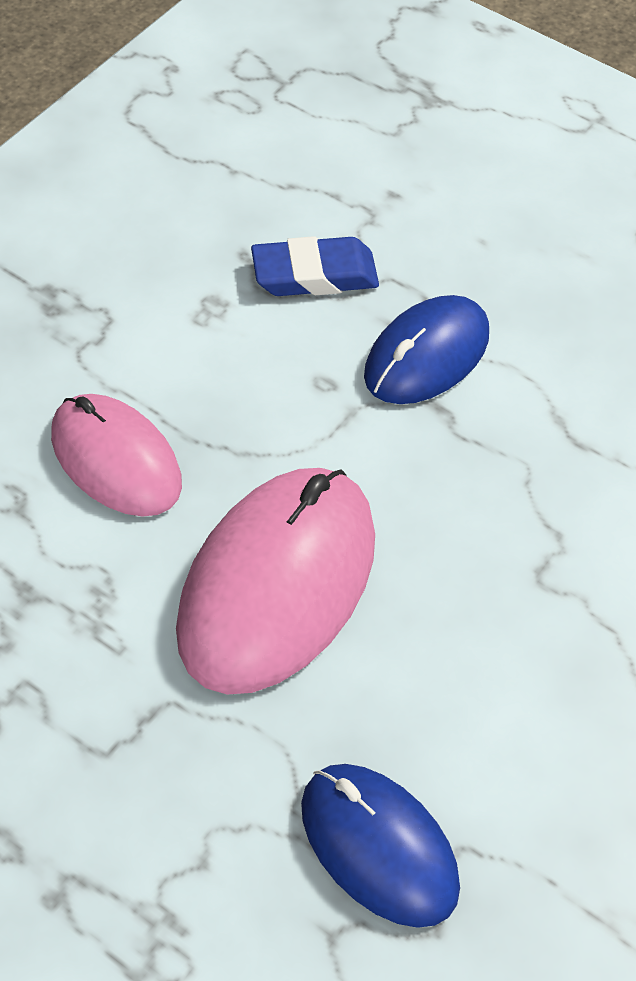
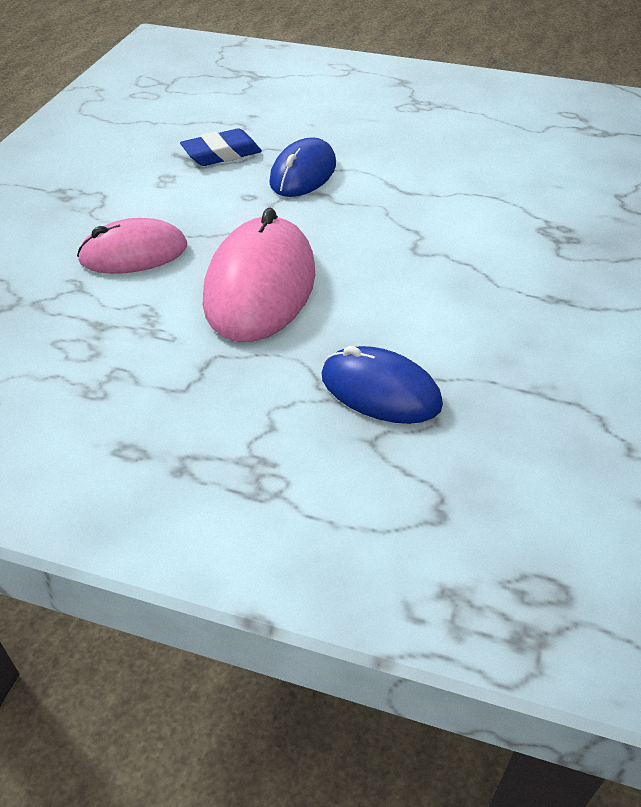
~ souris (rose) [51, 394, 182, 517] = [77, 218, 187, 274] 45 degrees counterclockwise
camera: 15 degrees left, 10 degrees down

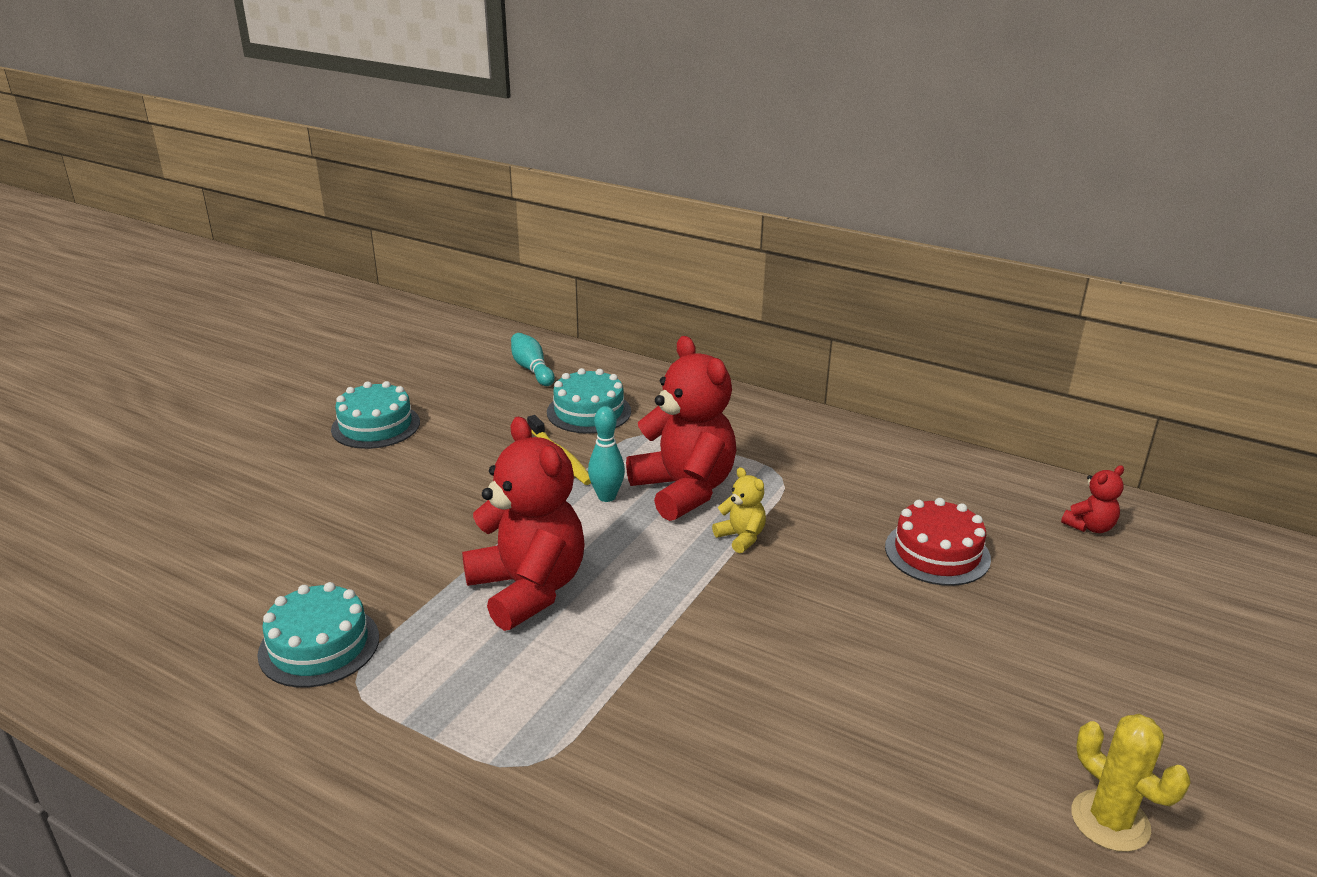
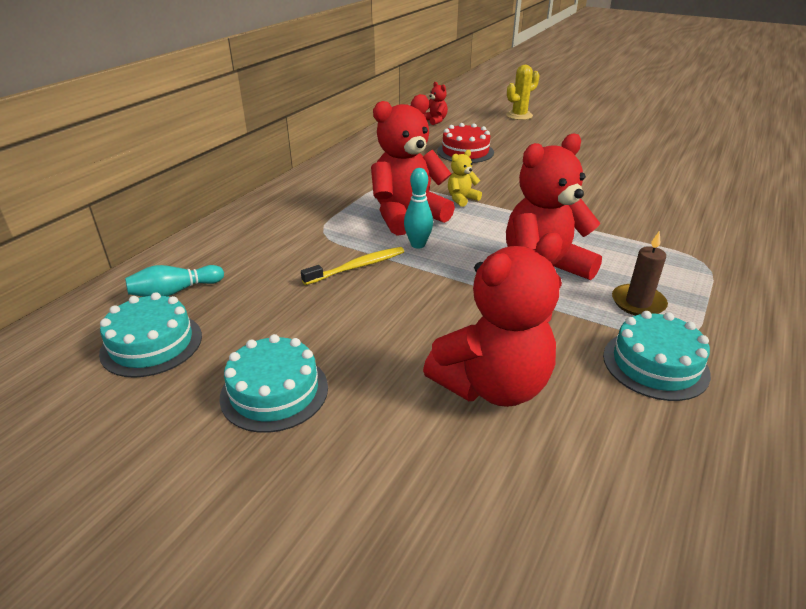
+ ours en peluche (rouge) [423, 233, 563, 407]
+ bougie (marron) [612, 230, 668, 315]
~ gâteau (turquoise) [547, 368, 631, 434] to [99, 292, 202, 378]
~ cactus (jaune) [1071, 714, 1190, 852] to [506, 65, 540, 120]
camera: 90 degrees left, 5 degrees up

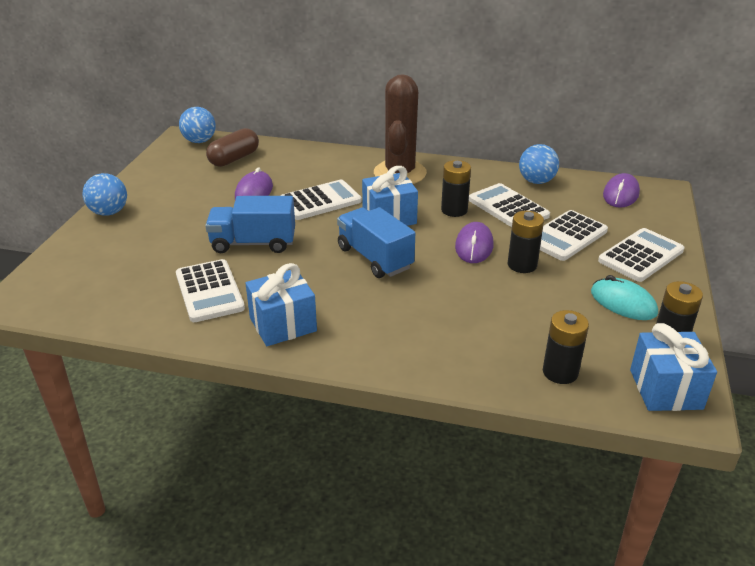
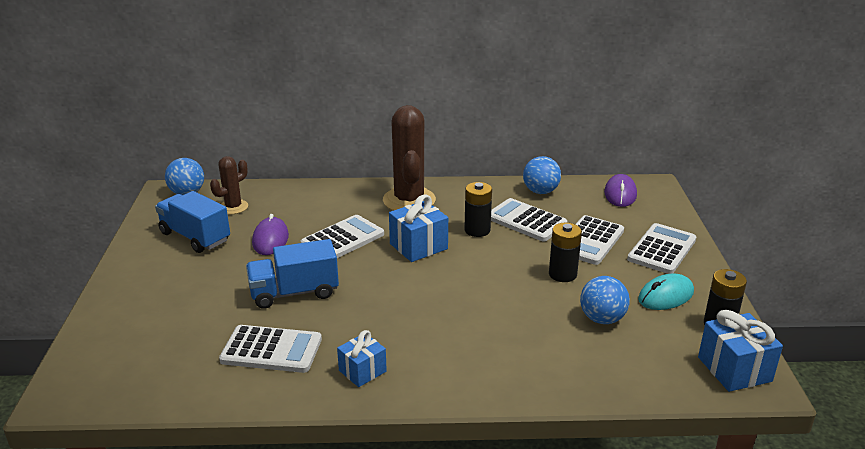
- souris (violet) [455, 222, 493, 263]
- pile (noir) [543, 310, 589, 384]
~ balle (bleu) [82, 173, 127, 216] to [580, 276, 630, 324]
~ camion (bleu) [337, 207, 415, 278] to [155, 191, 230, 253]
~ gélule (marron) [206, 128, 259, 167] to cactus (marron) [210, 156, 248, 214]
~ calculatrice (blanc) [176, 259, 245, 322] = [219, 325, 322, 373] 45 degrees counterclockwise
~ souris (turquoise) [591, 275, 658, 320] = [638, 273, 694, 310] 60 degrees counterclockwise
~ cadeau (bleu) [246, 263, 317, 346] = [337, 330, 387, 387] x0.65
camera: 15 degrees left, 5 degrees down

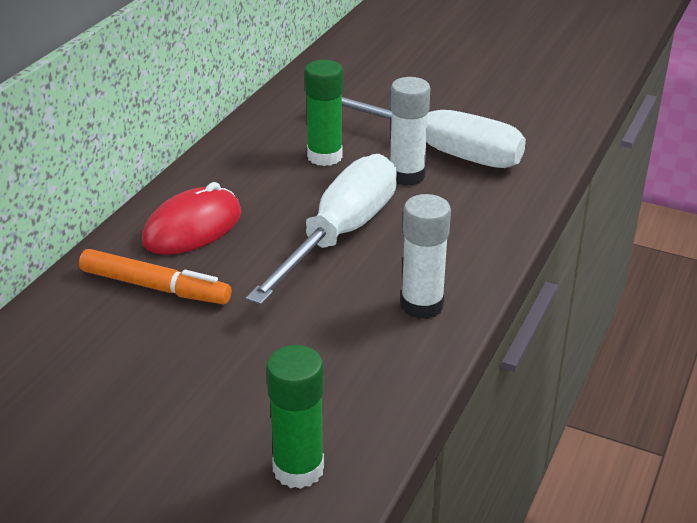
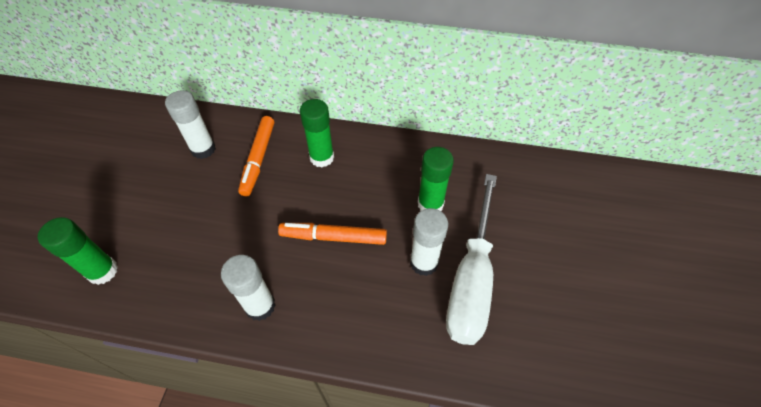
+ bâton de colle (blanc) [165, 90, 216, 159]
~ souris (rouge) [142, 182, 242, 255] to bâton de colle (vert) [300, 99, 334, 167]
~ tournevis (blanc) [246, 154, 397, 305] to feutre (orange) [278, 223, 387, 245]
camera: 75 degrees right, 20 degrees up

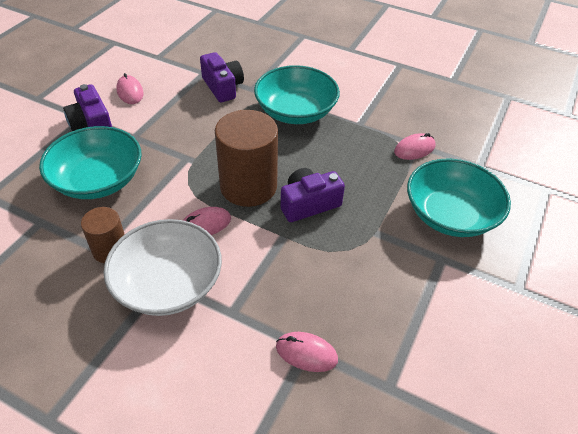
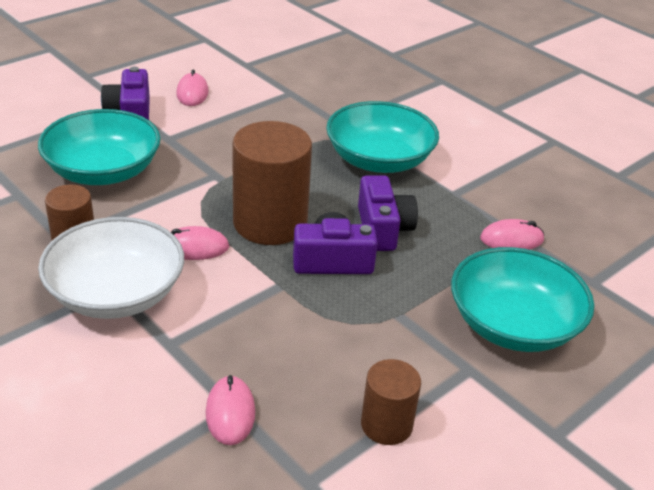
+ cylindre (marron) [361, 359, 421, 445]
~ appareil photo (violet) [200, 52, 244, 102] to [358, 175, 418, 251]
~ souris (rose) [276, 332, 338, 372] = [206, 375, 255, 445] 45 degrees clockwise
camera: 20 degrees right, 10 degrees down

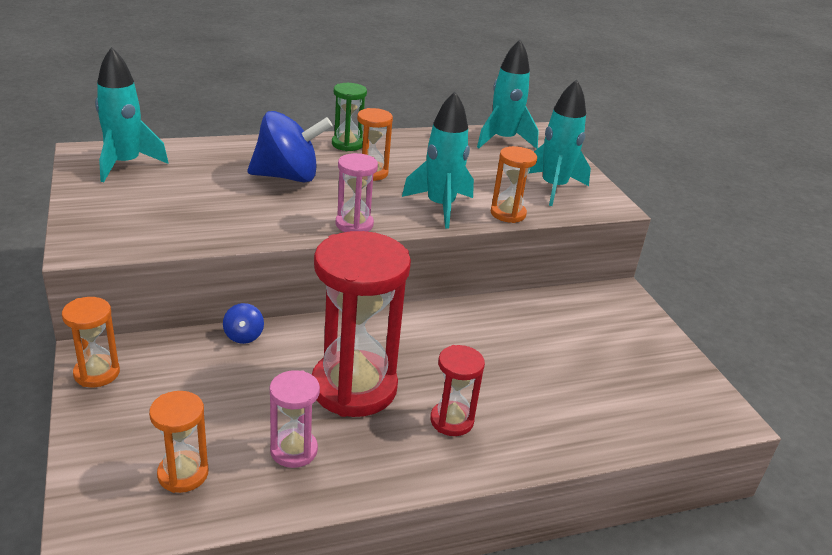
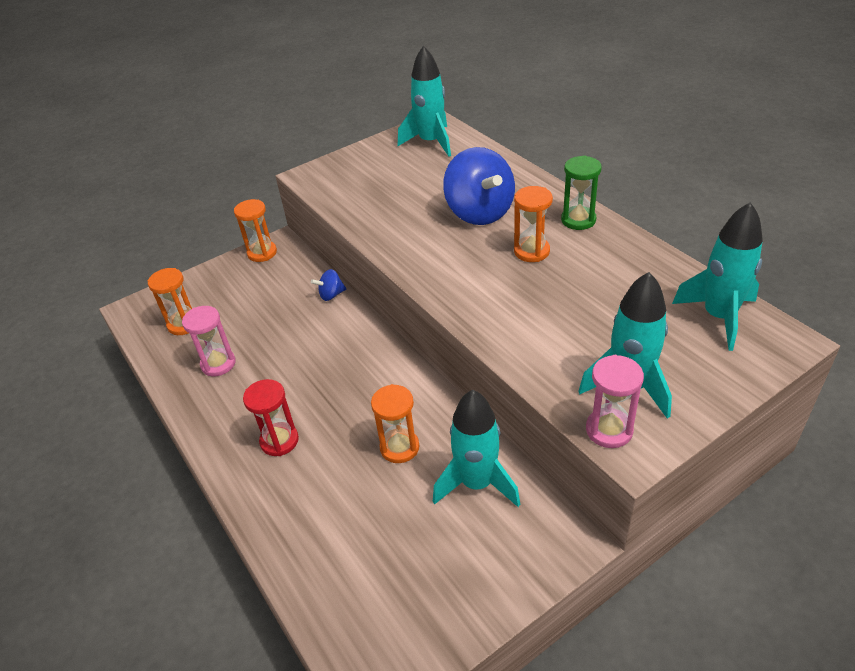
- sablier (rouge) [312, 231, 411, 417]
~ sablier (rose) [335, 153, 378, 232] to [586, 355, 644, 448]
~ fusée (turquoise) [402, 92, 474, 228] to [433, 390, 520, 507]
~ sablier (orange) [491, 146, 537, 223] to [371, 384, 419, 463]
camera: 80 degrees right, 10 degrees up

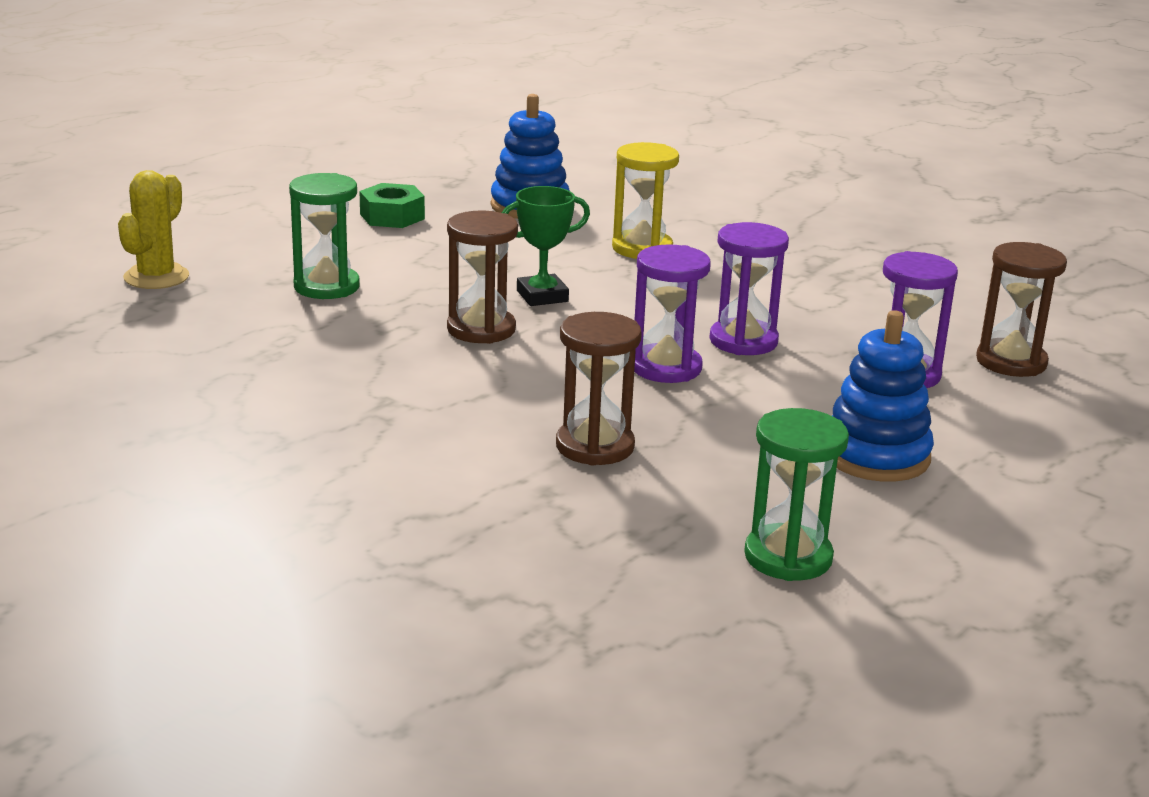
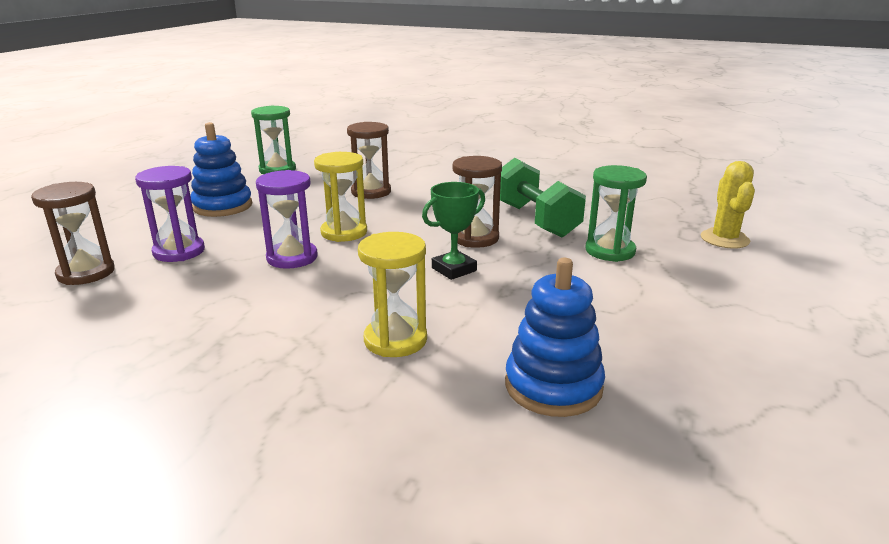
- écrou (vert) [360, 183, 425, 228]
+ haltère (vert) [500, 158, 586, 238]
~ sablier (violet) [634, 244, 711, 383] to sablier (jaune) [314, 152, 367, 242]
camera: 165 degrees right, 0 degrees up

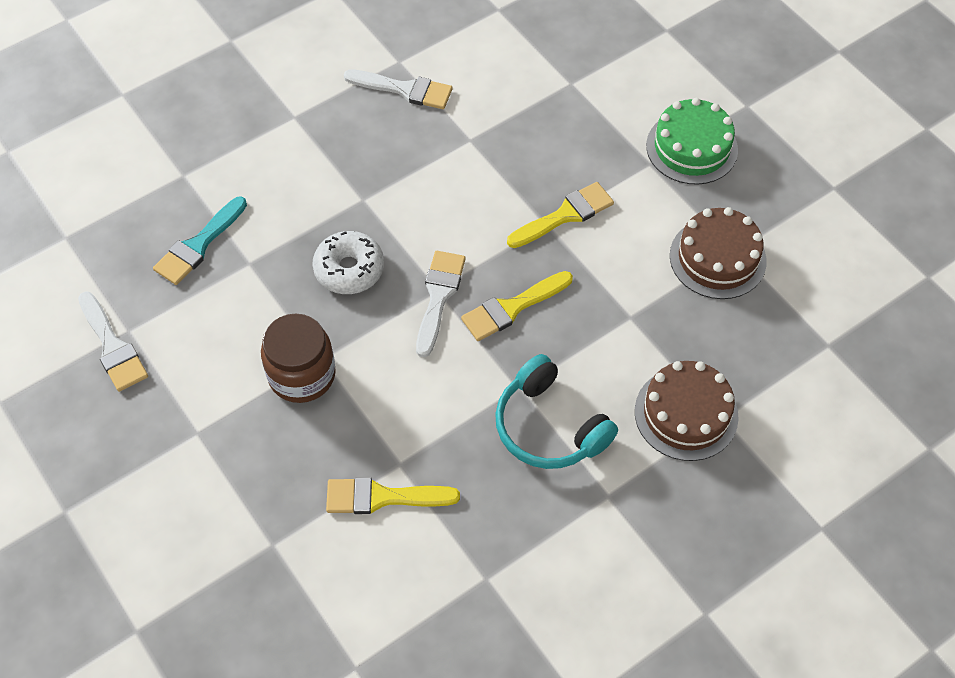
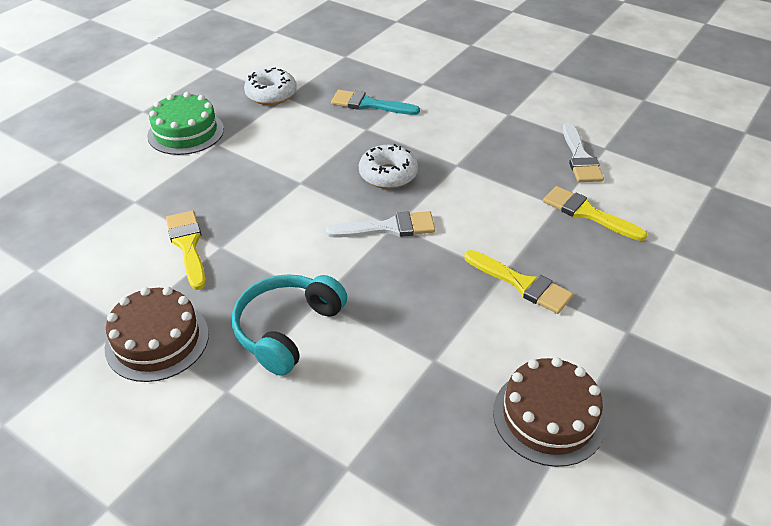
- bocal (marron) [261, 314, 336, 403]
~ pinceau (jaune) [461, 271, 573, 341] to [543, 186, 647, 241]
~ gâteau (marron) [635, 361, 739, 461] to [105, 287, 209, 382]
~ gâteau (vert) [646, 98, 738, 185] to [147, 92, 224, 155]
~ pinceau (blanc) [78, 291, 148, 392] to beignet (blanc) [244, 67, 297, 105]
camera: 70 degrees right, 15 degrees down

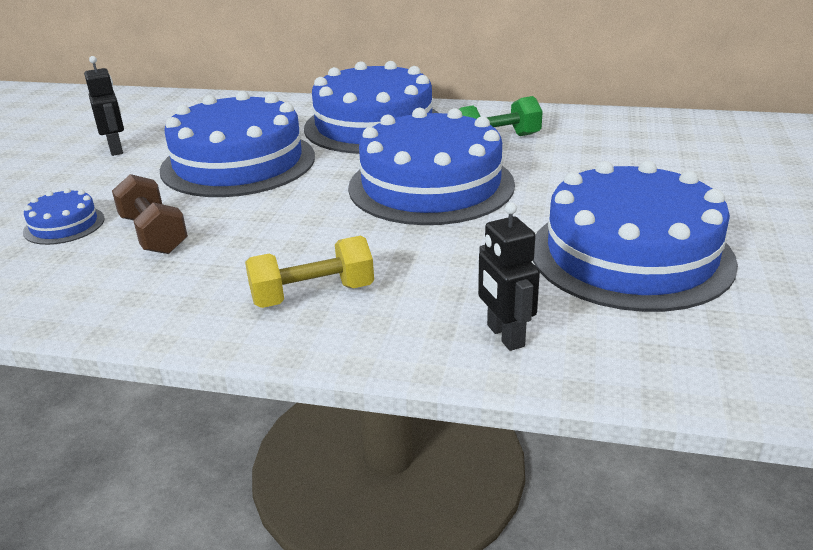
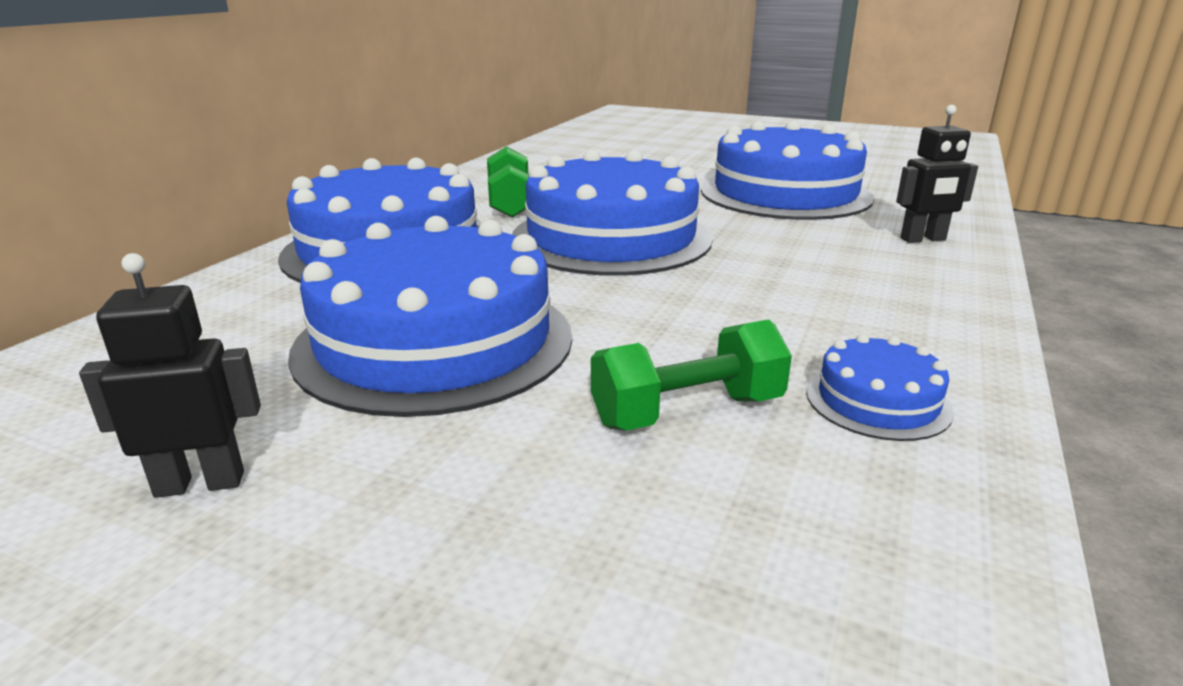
- haltère (jaune) [245, 236, 374, 308]
~ gâteau (bleu) [23, 188, 105, 245] to [806, 334, 954, 441]
~ haltère (marron) [112, 174, 188, 254] to haltère (vert) [591, 319, 792, 431]
camera: 80 degrees left, 5 degrees down

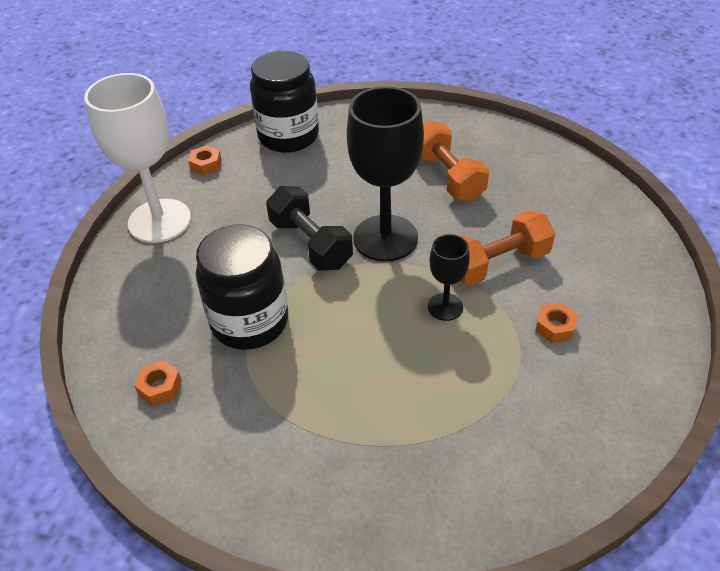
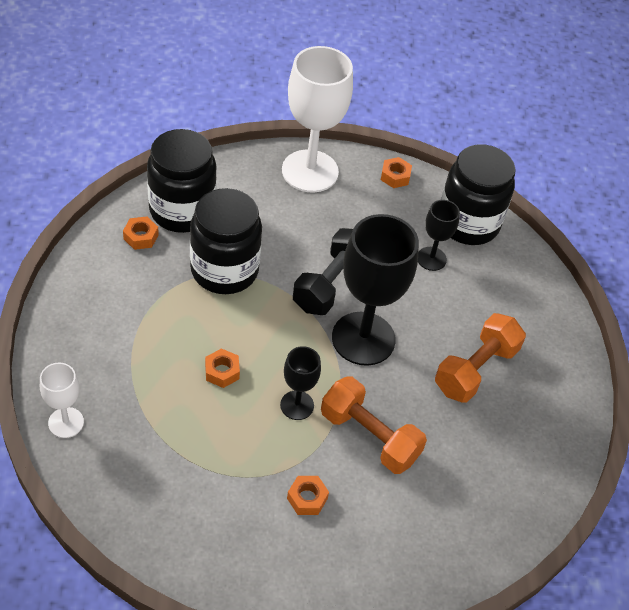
+ verre à pied (blanc) [40, 362, 84, 438]
+ bocal (noir) [147, 129, 217, 233]
+ écrou (orange) [205, 348, 240, 388]
+ verre à pied (noir) [418, 200, 460, 271]
camera: 60 degrees right, 5 degrees up

